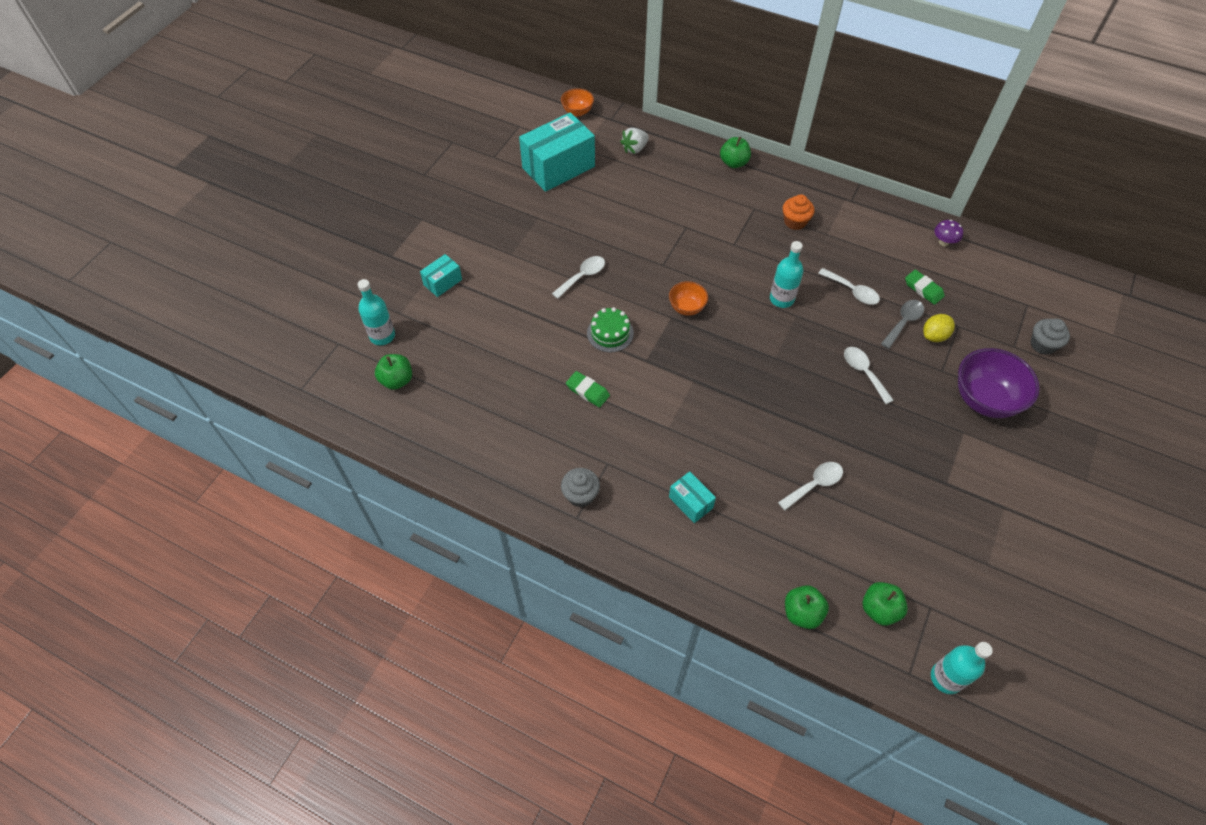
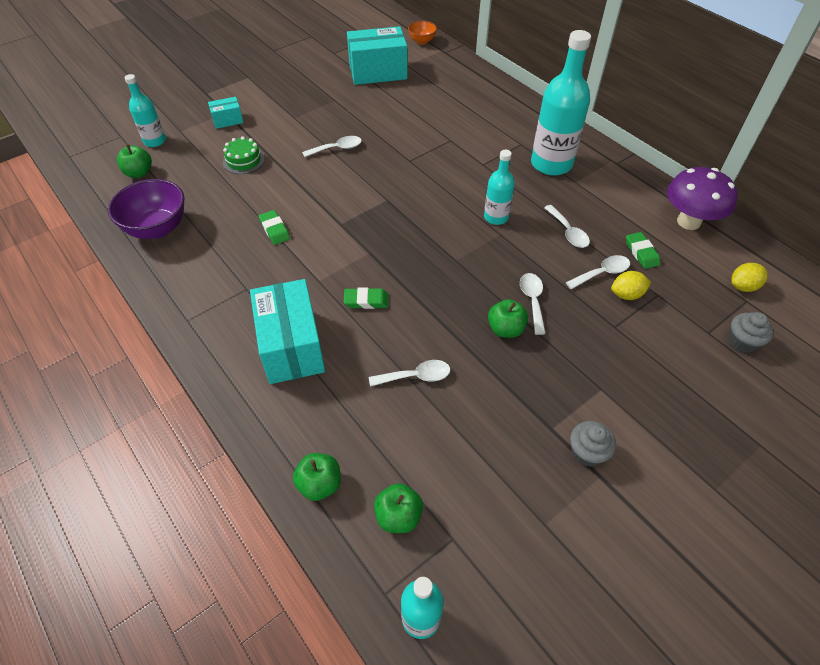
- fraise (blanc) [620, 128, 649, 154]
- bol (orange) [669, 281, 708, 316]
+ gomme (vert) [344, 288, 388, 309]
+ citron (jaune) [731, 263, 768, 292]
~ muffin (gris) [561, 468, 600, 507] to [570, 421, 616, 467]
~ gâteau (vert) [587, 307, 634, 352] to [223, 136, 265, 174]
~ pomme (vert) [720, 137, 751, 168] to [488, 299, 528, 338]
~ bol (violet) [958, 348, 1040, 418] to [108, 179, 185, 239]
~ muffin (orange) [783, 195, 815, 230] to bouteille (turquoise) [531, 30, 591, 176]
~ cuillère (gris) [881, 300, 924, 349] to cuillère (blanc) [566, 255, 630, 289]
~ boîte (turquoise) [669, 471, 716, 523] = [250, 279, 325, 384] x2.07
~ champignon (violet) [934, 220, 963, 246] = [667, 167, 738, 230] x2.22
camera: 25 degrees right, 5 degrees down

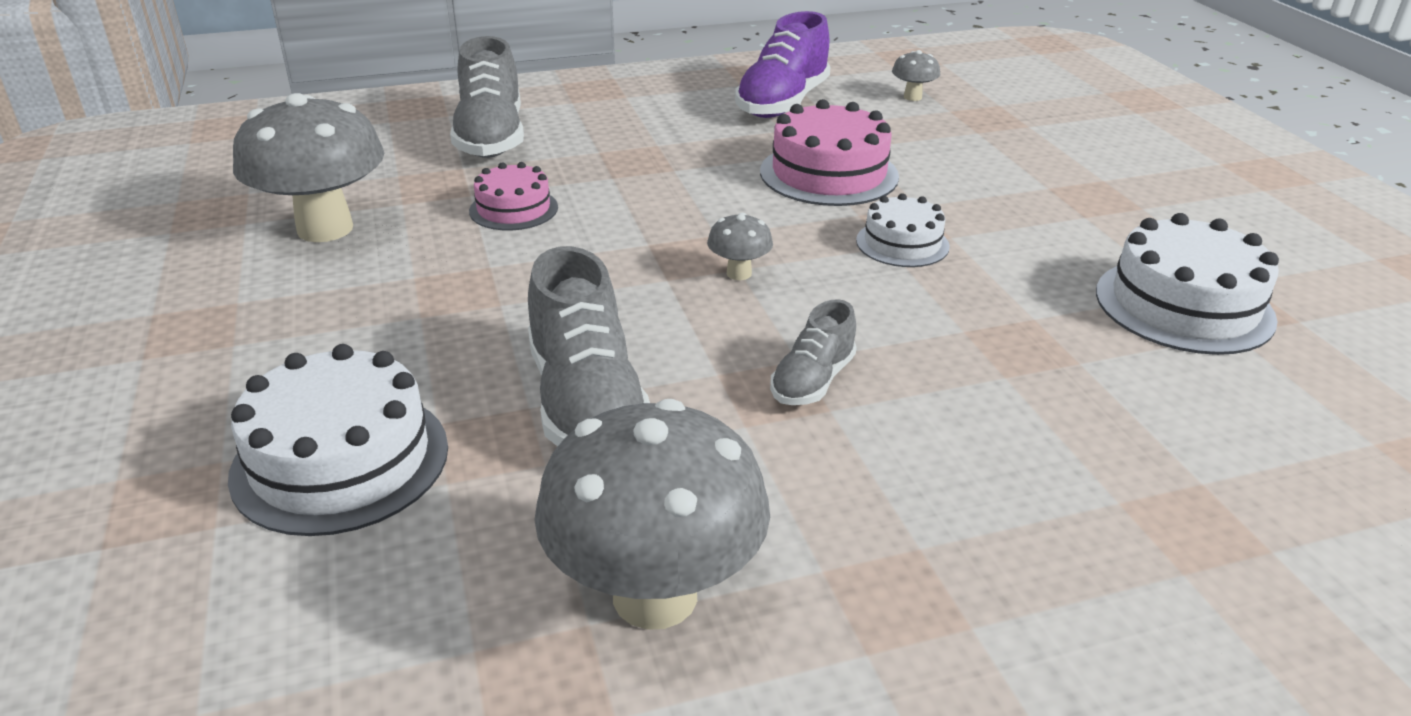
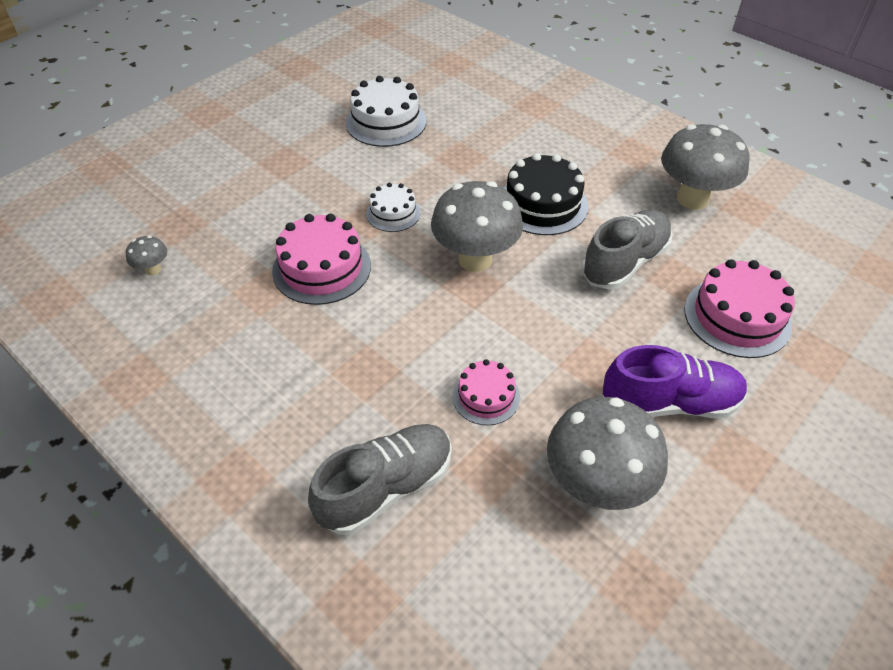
~ chaussure (violet) [735, 11, 831, 118] to [603, 345, 747, 418]
~ chaussure (gris) [770, 299, 857, 405] to gâteau (noir) [504, 153, 588, 235]
~ gâteau (blanc) [228, 344, 448, 536] to gâteau (rose) [684, 259, 795, 358]
~ champignon (gris) [707, 213, 773, 280] = [431, 181, 523, 272] x2.28
camera: 120 degrees left, 15 degrees up

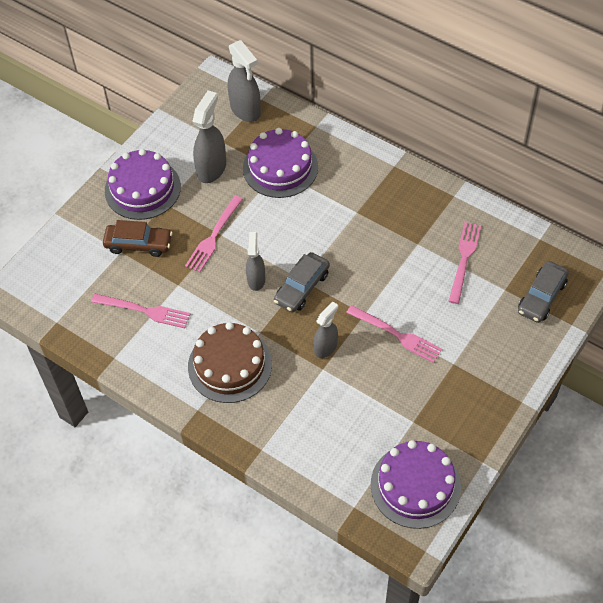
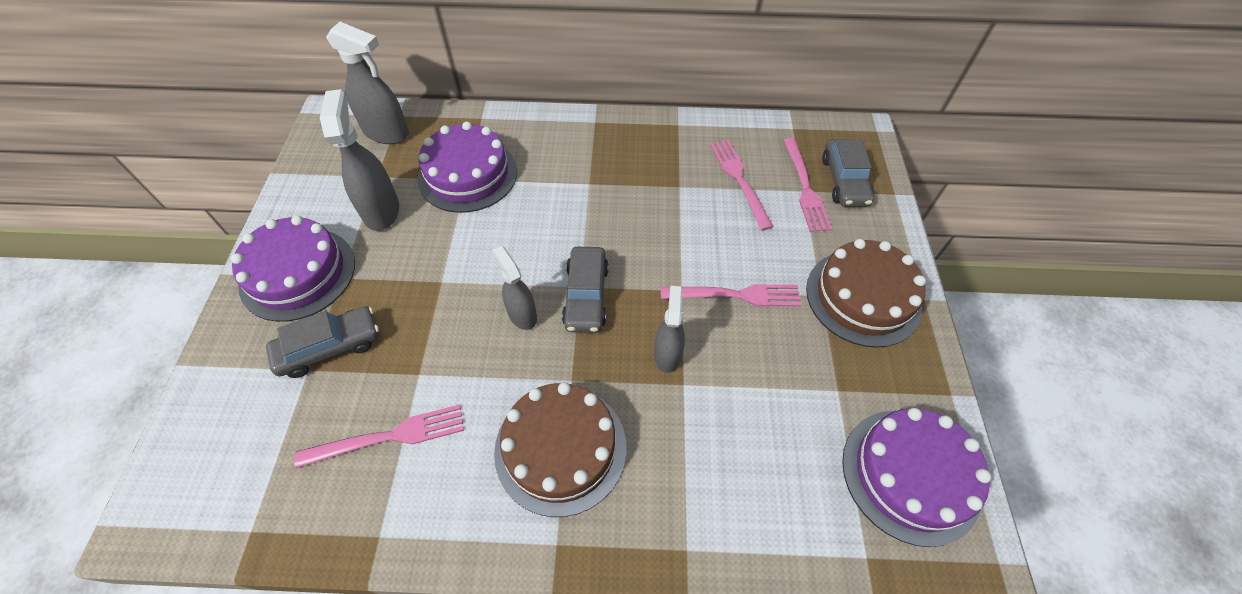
+ gâteau (marron) [806, 239, 926, 348]
~ fourchette (rose) [185, 196, 243, 272] to [783, 138, 832, 232]
~ voiture (marron) [103, 220, 172, 257] to voiture (gris) [266, 306, 379, 378]
camera: 35 degrees left, 0 degrees up

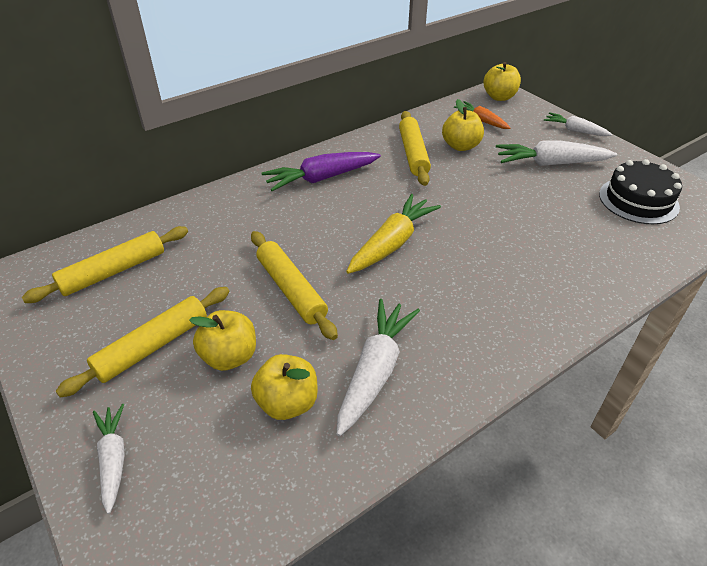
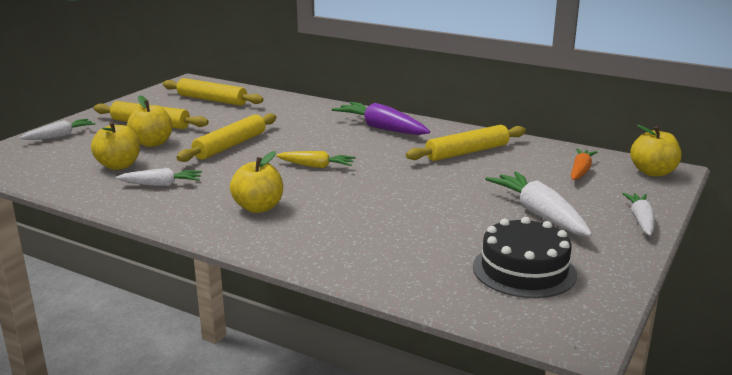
~ pomme (jaune) [442, 99, 484, 151] to [230, 151, 283, 213]
~ carotte (blanc) [337, 299, 420, 436] = [116, 168, 202, 186] x0.61
~ carotte (jaune) [346, 194, 441, 274] = [276, 151, 355, 168] x0.61
camera: 65 degrees right, 20 degrees down

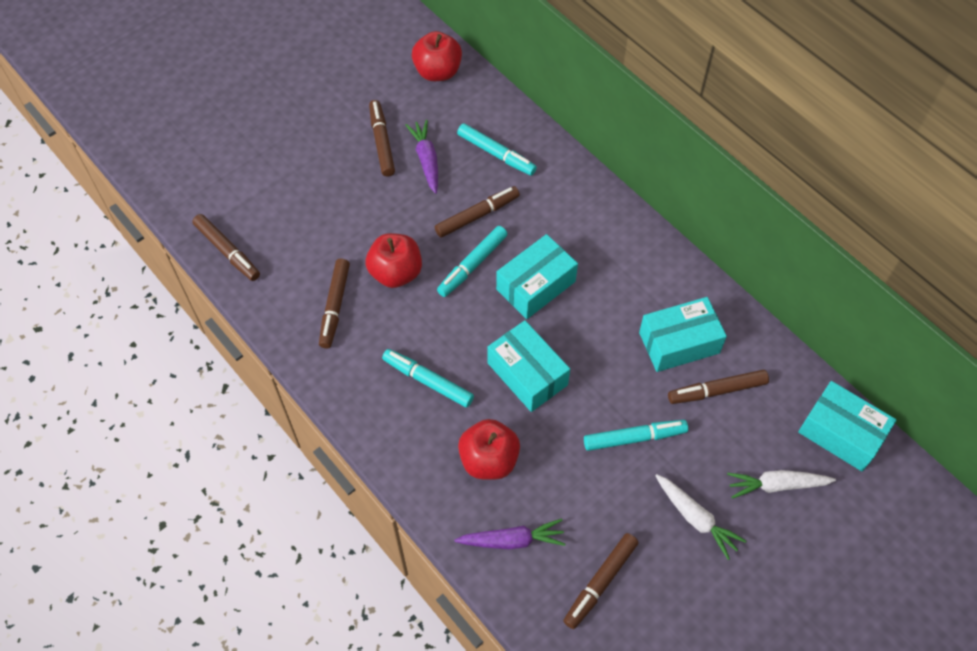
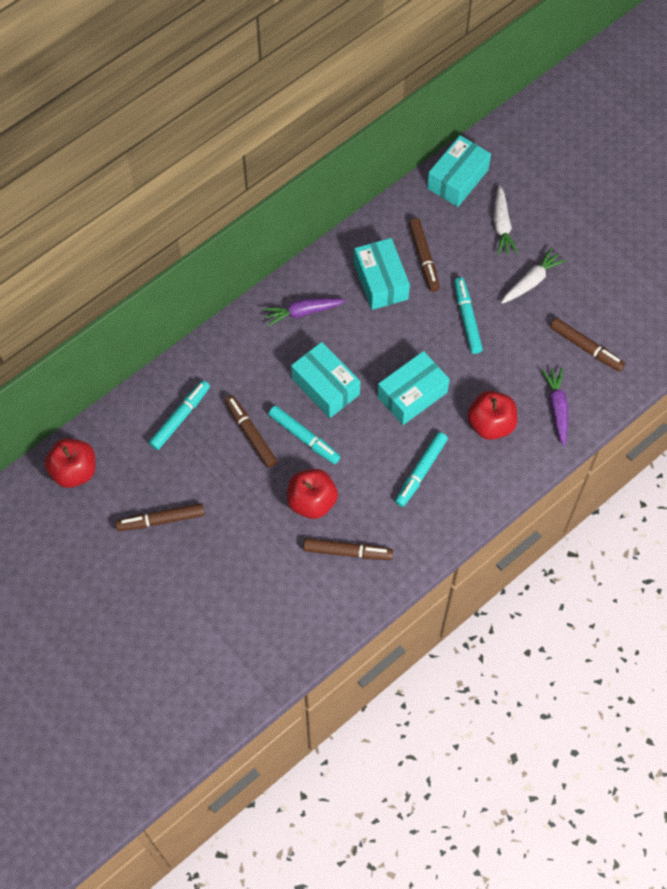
- feutre (marron) [192, 214, 260, 281]
~ carotte (violet) [405, 120, 438, 194] to [263, 298, 346, 327]
camera: 90 degrees left, 5 degrees up

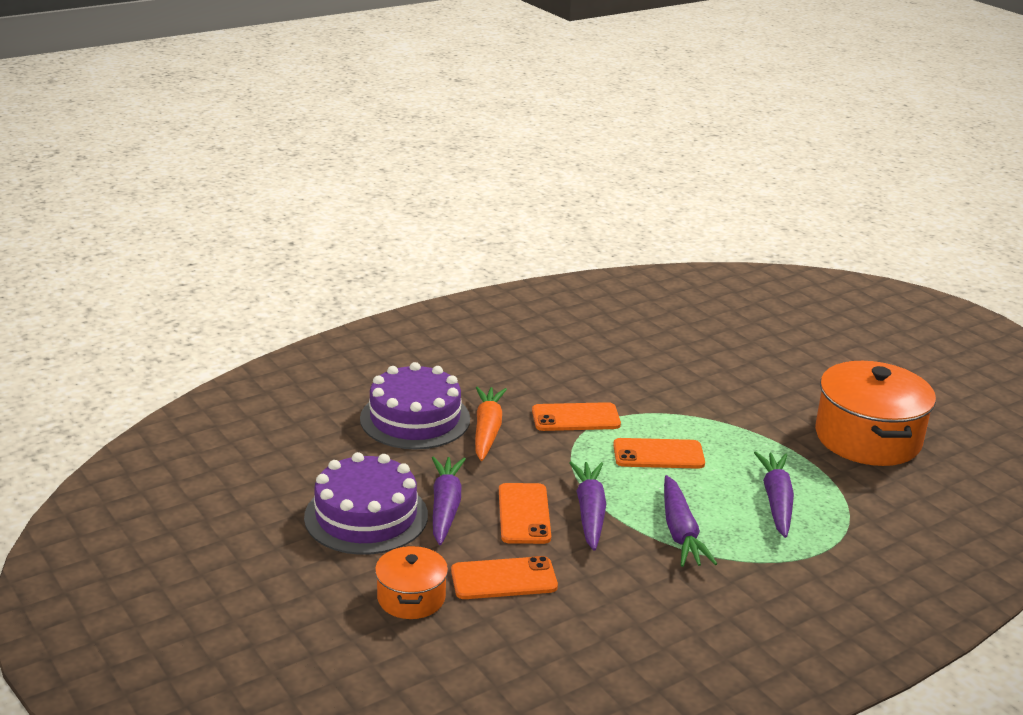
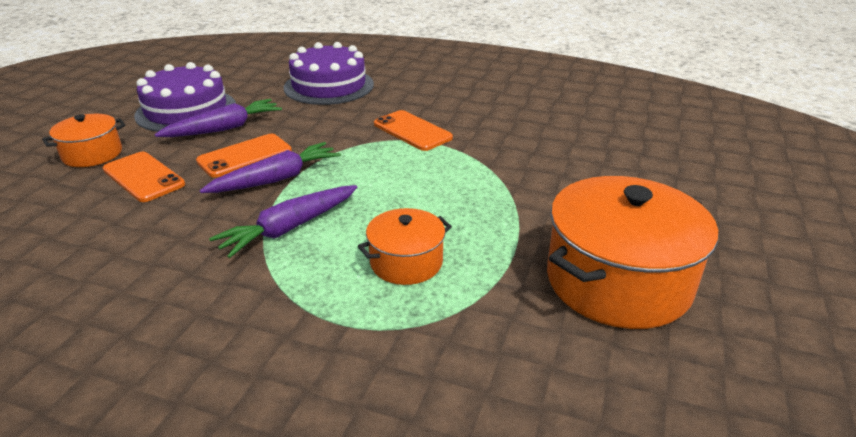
- carotte (orange) [475, 386, 507, 461]
- téléphone (orange) [613, 438, 705, 469]
~ carotte (violet) [754, 451, 794, 538] to marmite (orange) [358, 208, 452, 285]
camera: 55 degrees right, 5 degrees up

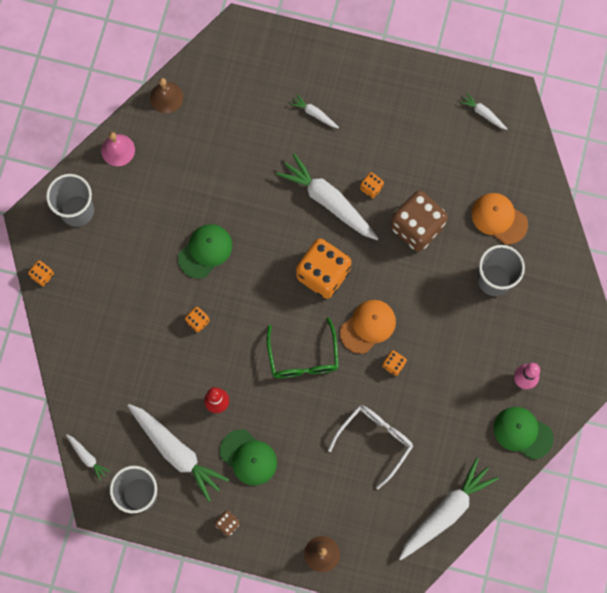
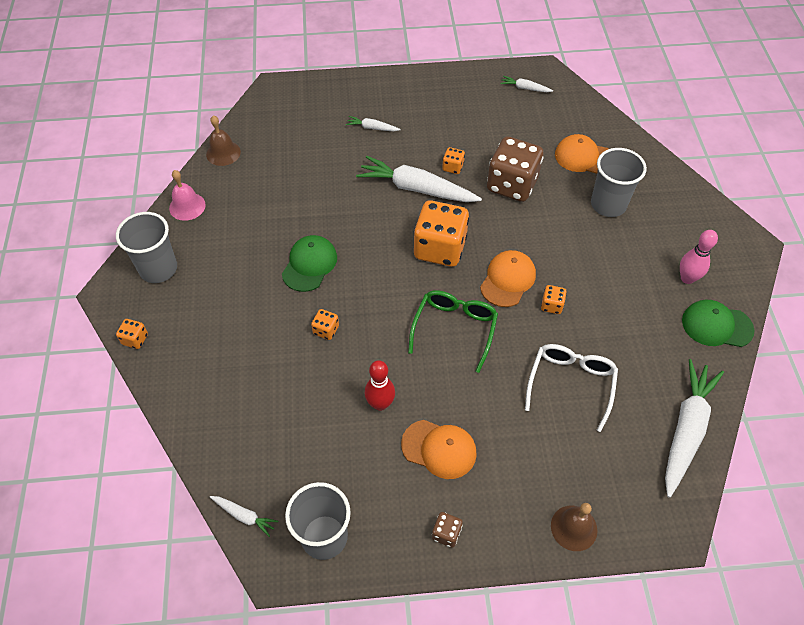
- carotte (blanc) [128, 404, 229, 502]
~ casquette (vert) [220, 429, 277, 486] to casquette (orange) [401, 420, 477, 479]
~ lunettes (vert) [266, 318, 339, 378] = [408, 290, 498, 373] 135 degrees counterclockwise
camera: 20 degrees left, 20 degrees down

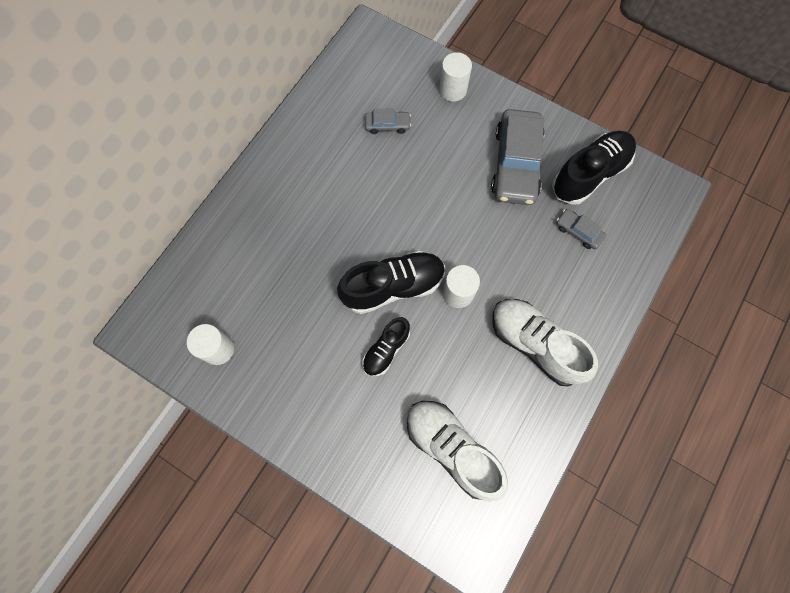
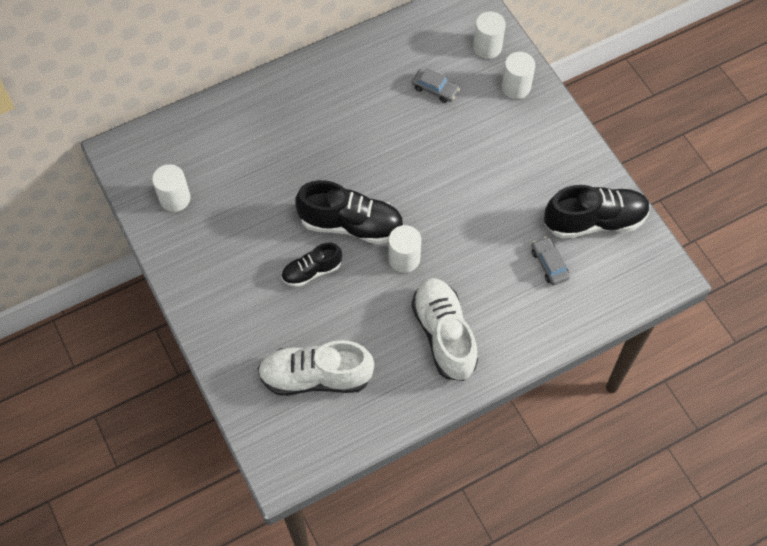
- voiture (gris) [491, 109, 545, 205]
+ cylindre (blanc) [473, 12, 506, 59]
~ chaussure (blanc) [407, 401, 508, 502] = [258, 340, 374, 396] 75 degrees counterclockwise
camera: 30 degrees right, 10 degrees down

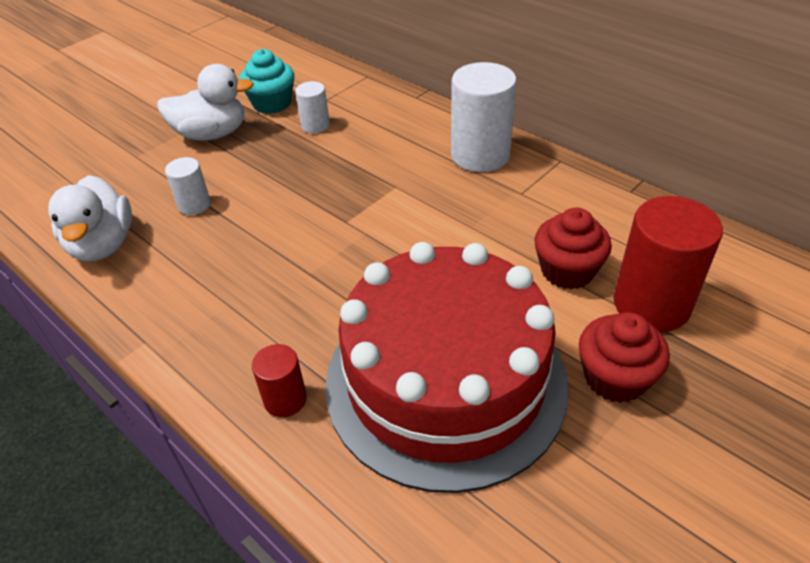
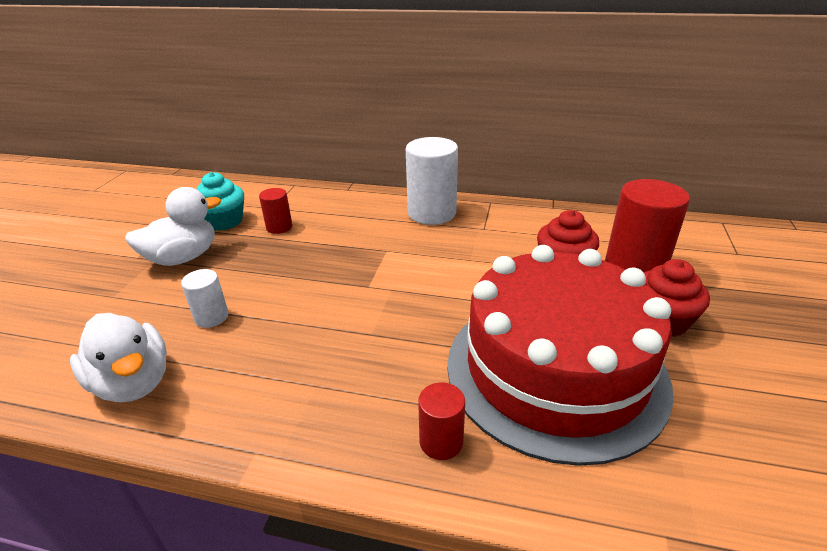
~ cylindre (blanc) [295, 81, 330, 133] to cylindre (rouge) [259, 188, 292, 234]
camera: 30 degrees left, 10 degrees down

